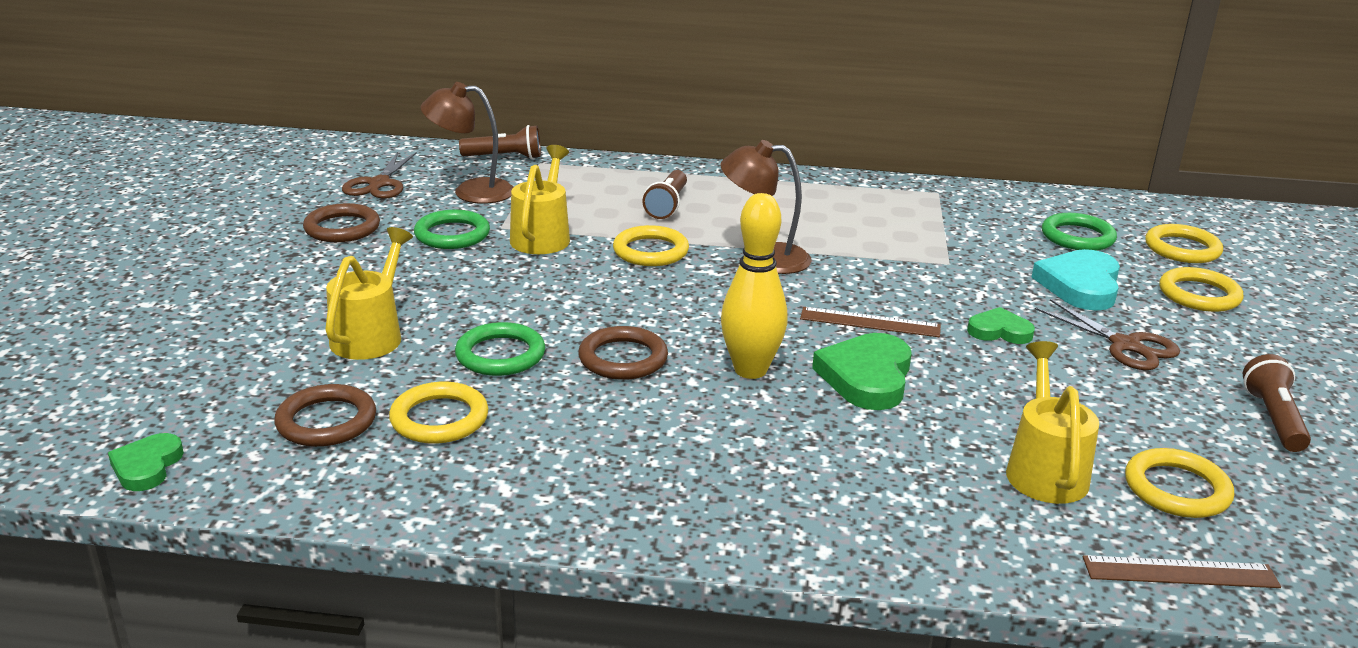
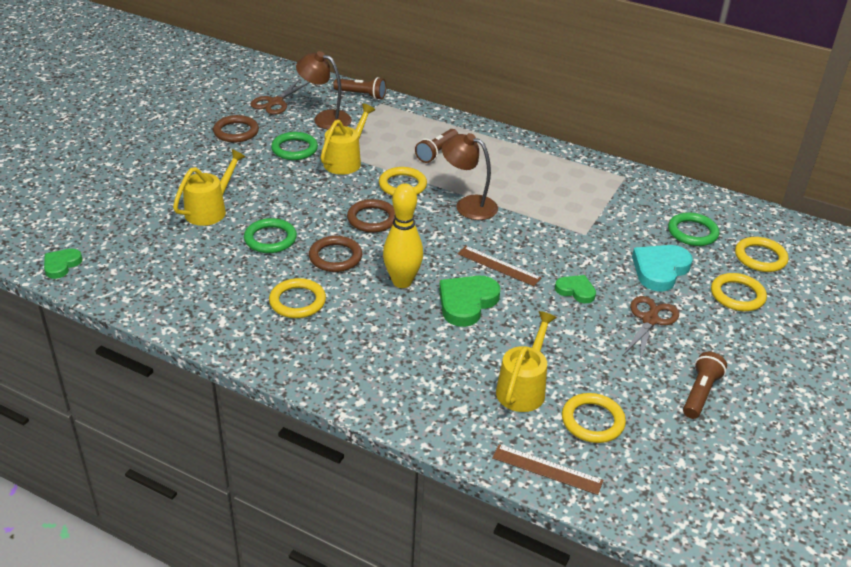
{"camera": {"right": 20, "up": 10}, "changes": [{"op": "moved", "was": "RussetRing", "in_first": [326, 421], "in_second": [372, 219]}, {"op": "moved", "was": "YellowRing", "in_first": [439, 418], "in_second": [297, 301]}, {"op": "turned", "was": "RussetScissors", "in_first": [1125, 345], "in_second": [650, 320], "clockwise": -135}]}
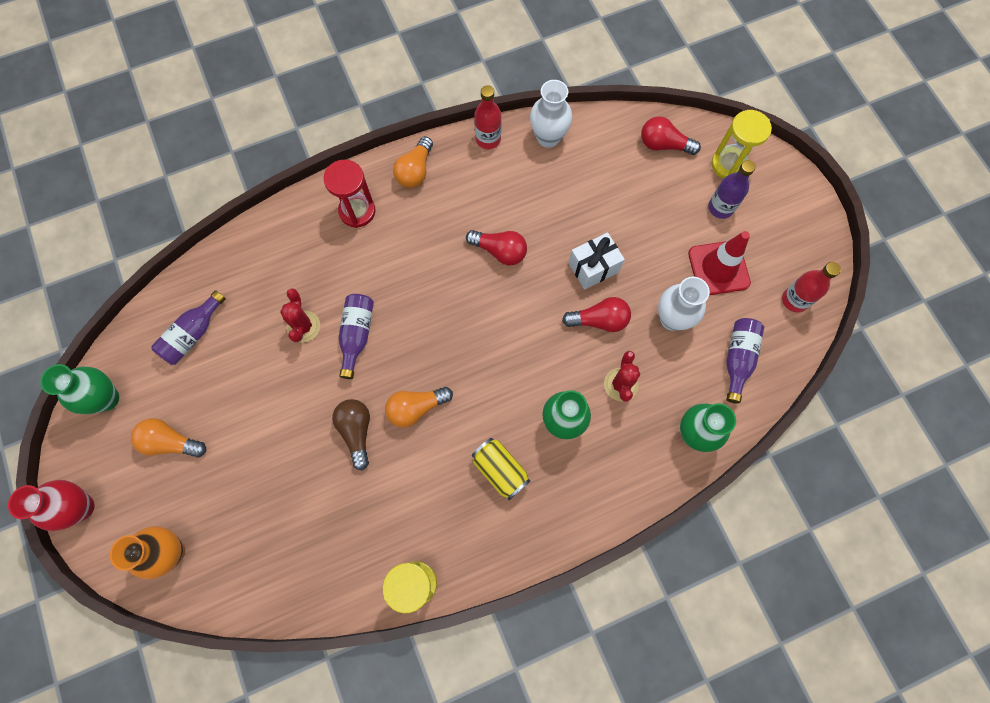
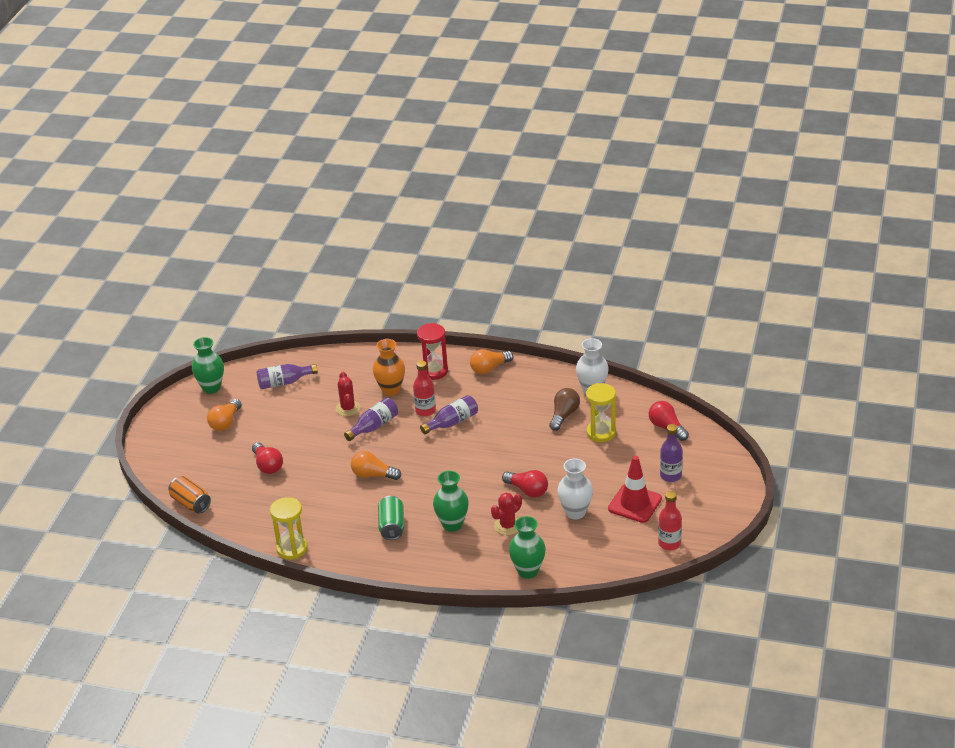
{"camera": {"right": 40, "up": -35}, "changes": [{"op": "removed", "was": "CrimsonFlowerVase", "in_first": [81, 507]}, {"op": "removed", "was": "SnowWhiteGift", "in_first": [593, 267]}, {"op": "added", "now": "BrightOrangeSodaCan", "in_second": [191, 503]}, {"op": "moved", "was": "BrightOrangeFlowerVase", "in_first": [171, 552], "in_second": [391, 390]}, {"op": "moved", "was": "RussetLightBulb", "in_first": [356, 432], "in_second": [564, 415]}, {"op": "moved", "was": "CrimsonLightBulb", "in_first": [499, 251], "in_second": [267, 465]}, {"op": "moved", "was": "CrimsonFlask", "in_first": [488, 139], "in_second": [425, 411]}, {"op": "moved", "was": "YellowHourglass", "in_first": [728, 164], "in_second": [601, 433]}, {"op": "moved", "was": "PurpleFlask", "in_first": [738, 359], "in_second": [452, 422]}, {"op": "recoloured", "was": "YellowSodaCan", "now": "LeafGreenSodaCan", "in_first": [500, 470], "in_second": [392, 526]}, {"op": "turned", "was": "BrightOrangeLightBulb", "in_first": [171, 442], "in_second": [225, 422], "clockwise": -120}, {"op": "turned", "was": "CrimsonPricklyPlant", "in_first": [303, 326], "in_second": [348, 408], "clockwise": -45}]}
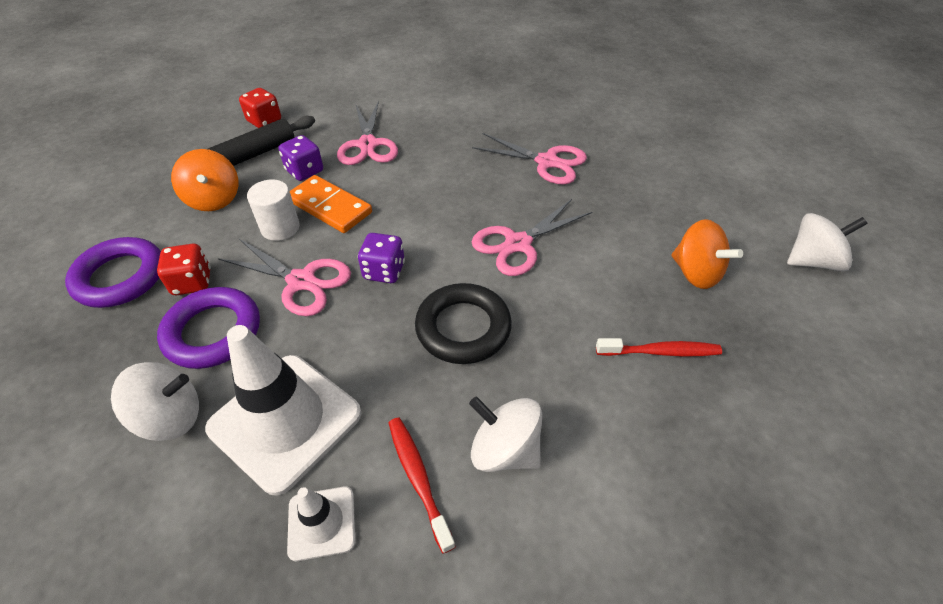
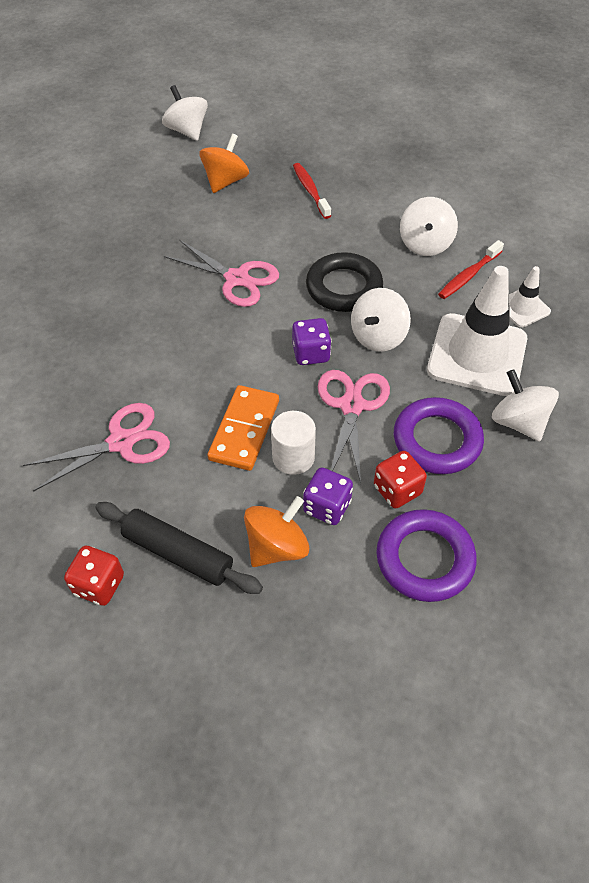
{"camera": {"right": -110, "up": 5}, "changes": [{"op": "removed", "was": "RosyScissors", "in_first": [547, 162]}, {"op": "added", "now": "SnowWhiteWhirligig", "in_second": [378, 337]}, {"op": "moved", "was": "PurpleDice", "in_first": [305, 171], "in_second": [327, 507]}]}
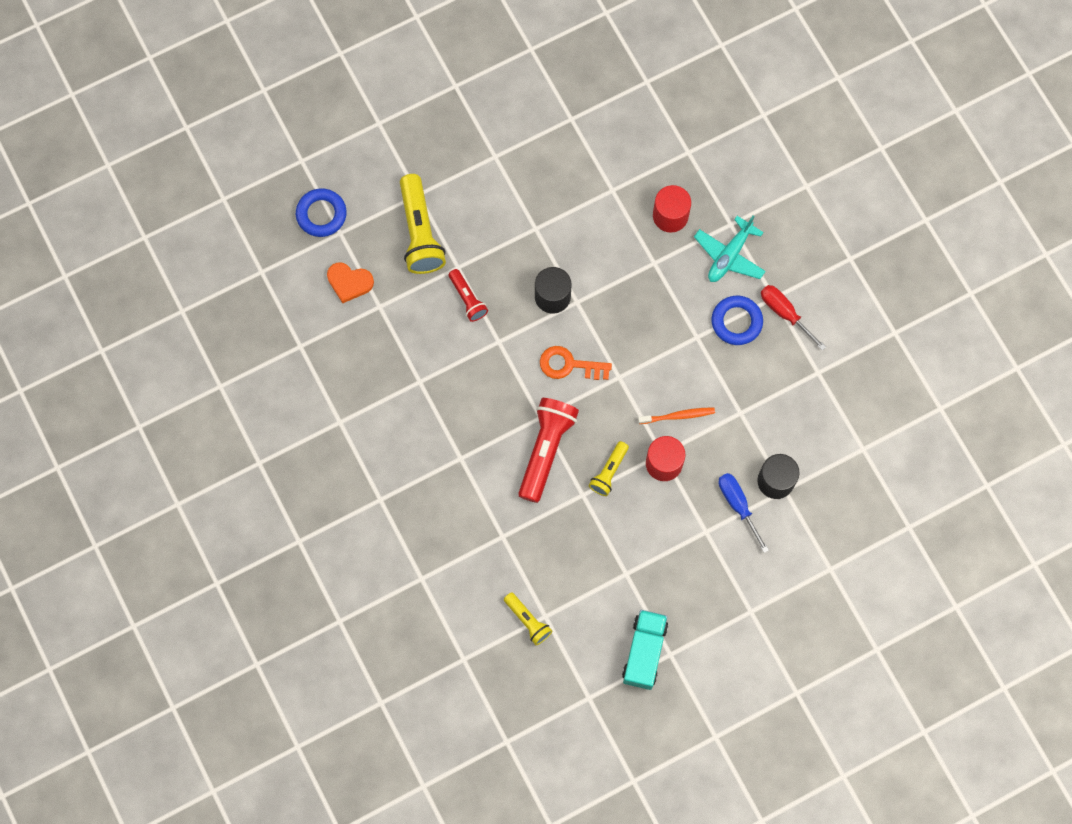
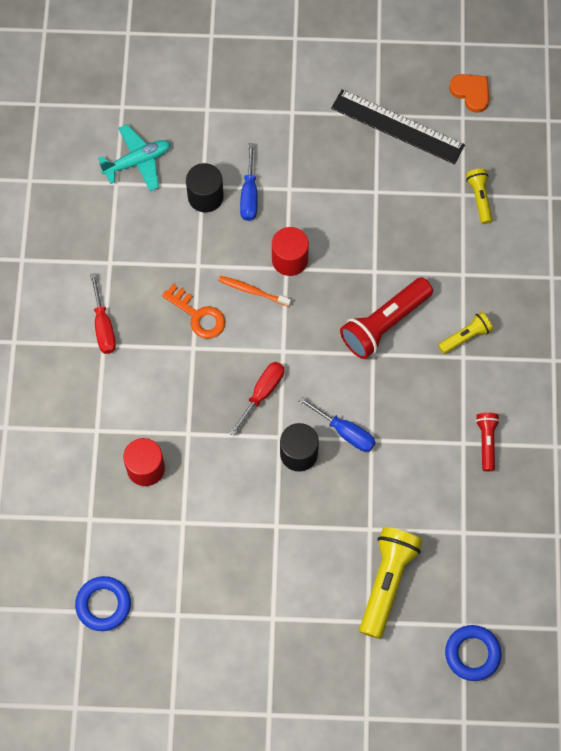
{"camera": {"right": -150, "up": -5}, "changes": [{"op": "added", "now": "CrimsonScrewdriver", "in_second": [262, 393]}, {"op": "added", "now": "RoyalBlueScrewdriver", "in_second": [344, 431]}, {"op": "moved", "was": "BrightOrangeHeart", "in_first": [349, 282], "in_second": [471, 93]}, {"op": "moved", "was": "CrimsonTorch", "in_first": [467, 299], "in_second": [486, 442]}, {"op": "moved", "was": "BrightOrangeKey", "in_first": [569, 365], "in_second": [198, 315]}, {"op": "moved", "was": "YellowTorch", "in_first": [609, 472], "in_second": [465, 337]}, {"op": "moved", "was": "TealToyPlane", "in_first": [729, 255], "in_second": [137, 162]}, {"op": "moved", "was": "RoyalBlueRing", "in_first": [736, 322], "in_second": [103, 605]}, {"op": "replaced", "was": "TealTruck", "now": "BlackMeasuringStick", "in_first": [644, 652], "in_second": [397, 126]}]}
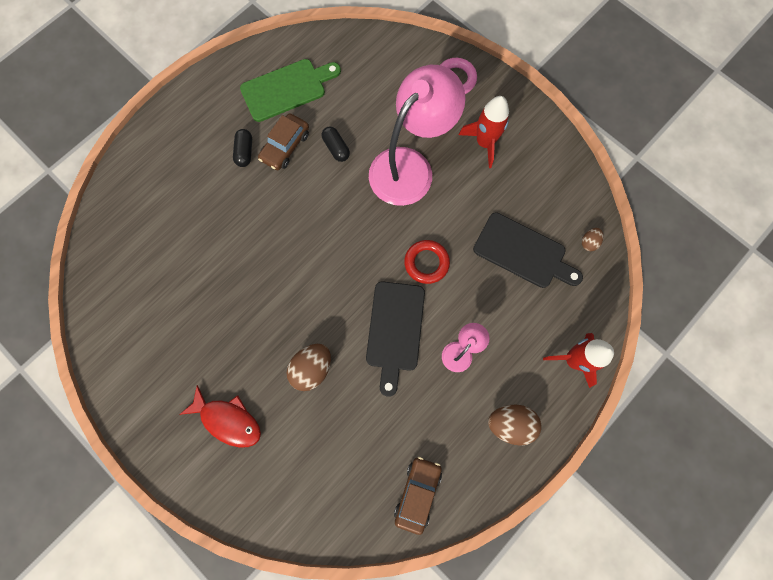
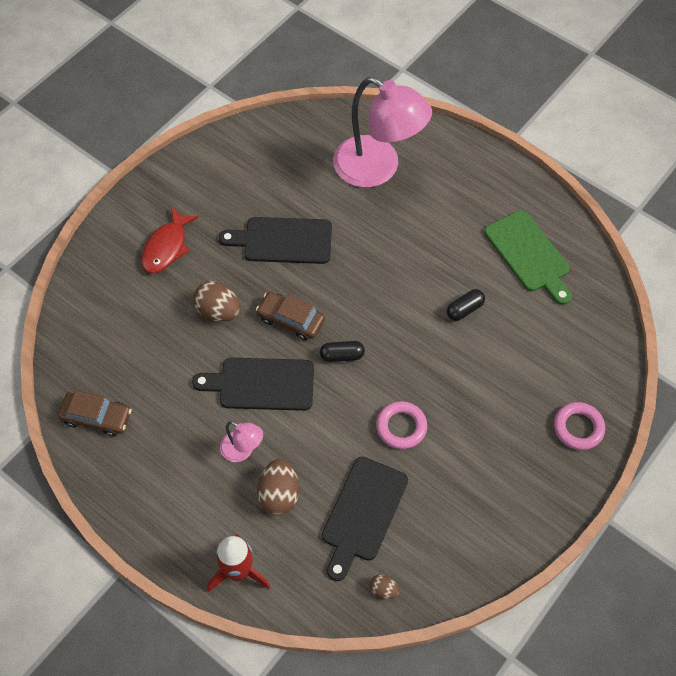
{"camera": {"right": 85, "up": -15}, "changes": [{"op": "removed", "was": "CrimsonRing", "in_first": [426, 263]}, {"op": "removed", "was": "CrimsonToyRocket", "in_first": [484, 143]}, {"op": "added", "now": "BlackChoppingBoard", "in_second": [283, 241]}, {"op": "added", "now": "RosyRing", "in_second": [401, 427]}, {"op": "moved", "was": "BlackPill", "in_first": [244, 152], "in_second": [342, 355]}, {"op": "moved", "was": "RussetToyCar", "in_first": [285, 146], "in_second": [291, 320]}, {"op": "moved", "was": "RosyReadingLamp", "in_first": [410, 166], "in_second": [378, 169]}, {"op": "moved", "was": "RussetEggShape", "in_first": [510, 423], "in_second": [279, 495]}]}
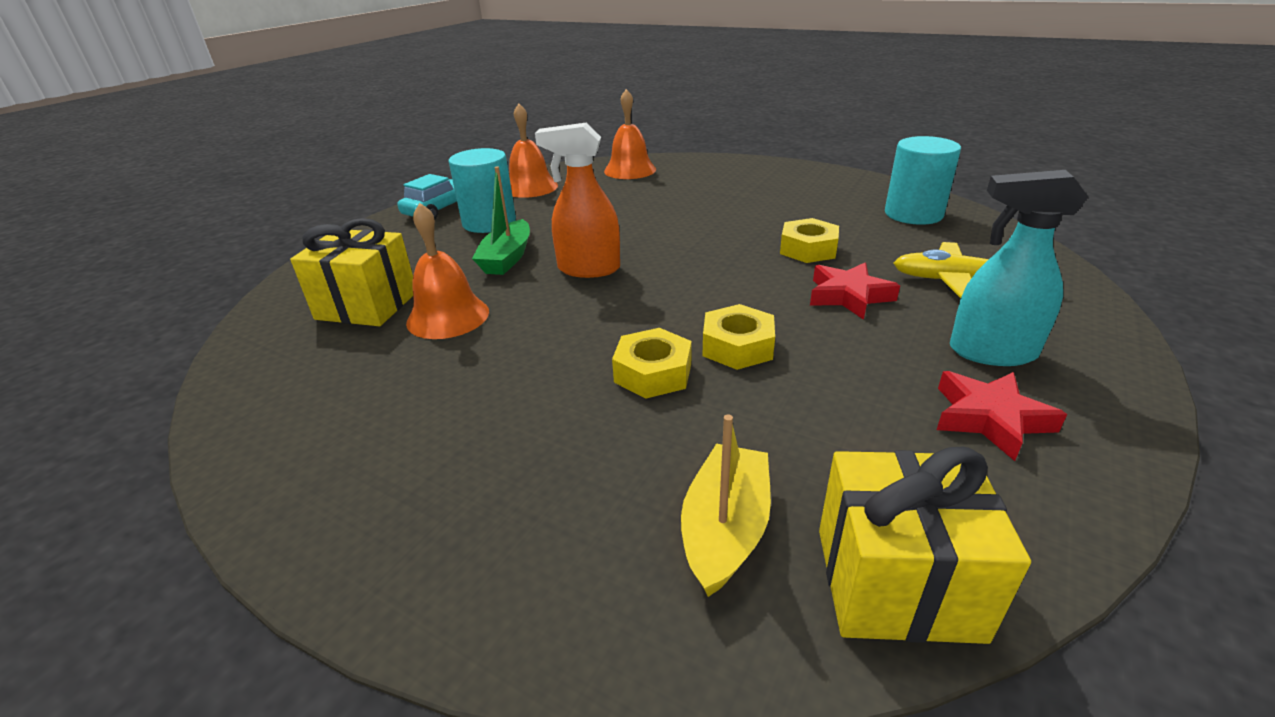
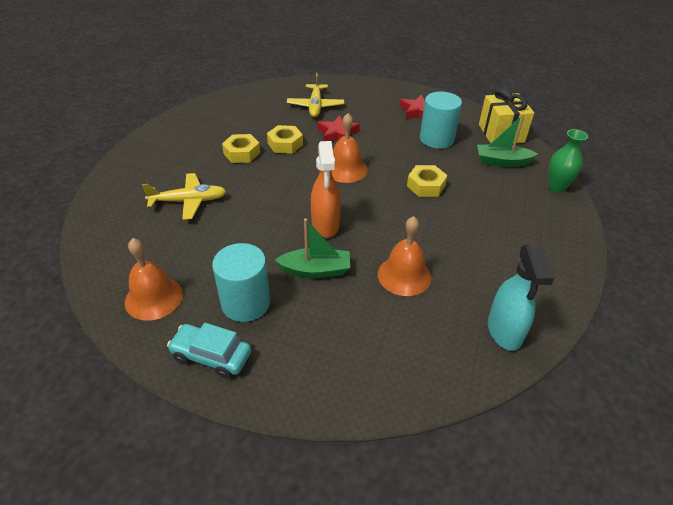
{"camera": {"right": -105, "up": 10}, "changes": [{"op": "removed", "was": "YellowGift", "in_first": [367, 305]}, {"op": "added", "now": "YellowToyPlane", "in_second": [189, 201]}, {"op": "added", "now": "LeafGreenFlowerVase", "in_second": [556, 187]}, {"op": "moved", "was": "BrightOrangeBell", "in_first": [630, 170], "in_second": [346, 169]}, {"op": "moved", "was": "YellowHexagonNut", "in_first": [737, 346], "in_second": [242, 153]}, {"op": "moved", "was": "TealCylinder", "in_first": [913, 214], "in_second": [436, 139]}, {"op": "moved", "was": "TealSprayCleaner", "in_first": [991, 352], "in_second": [504, 331]}, {"op": "recoloured", "was": "YellowToyBoat", "now": "LeafGreenToyBoat", "in_first": [725, 529], "in_second": [502, 162]}]}
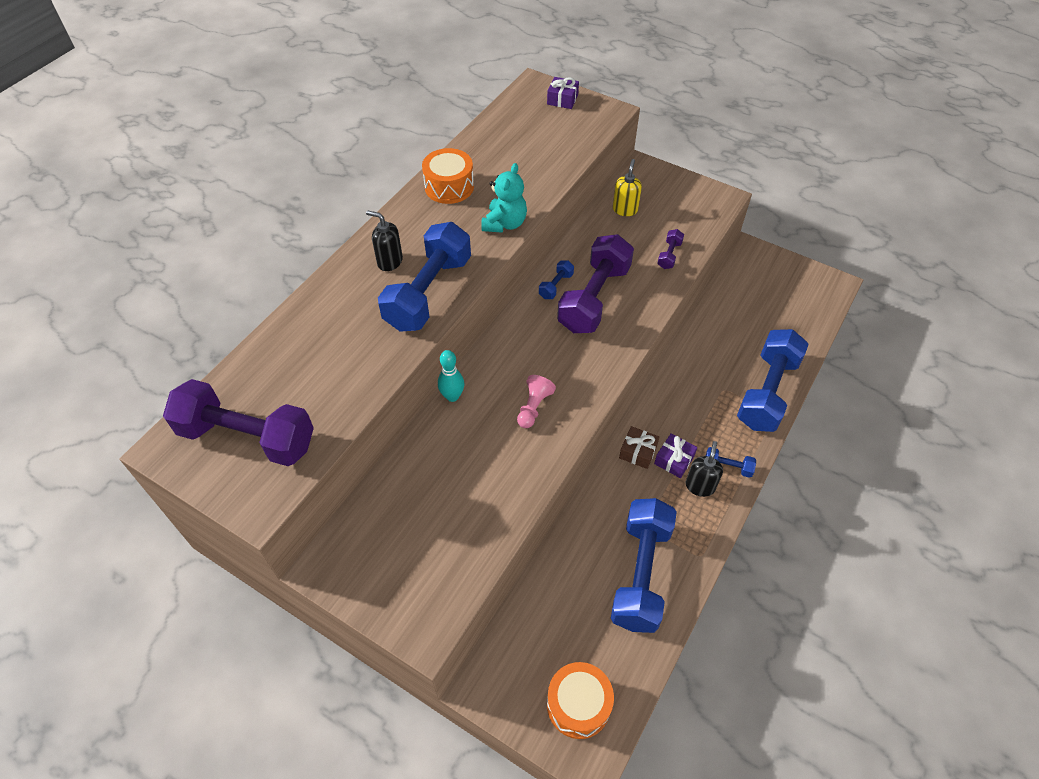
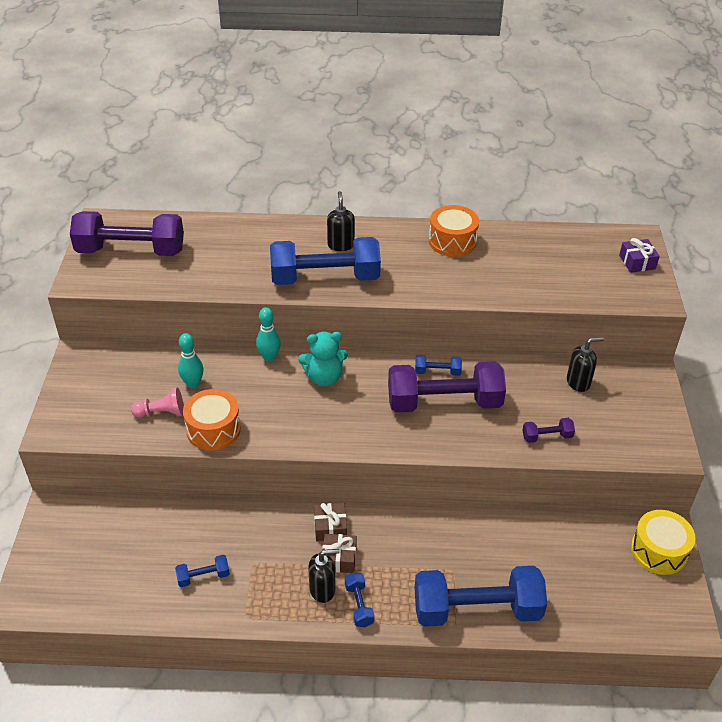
{"camera": {"right": 60, "up": -10}, "changes": [{"op": "added", "now": "TealTenpin", "in_second": [193, 383]}, {"op": "added", "now": "YellowDrum", "in_second": [659, 551]}, {"op": "moved", "was": "TealTeddyBear", "in_first": [505, 224], "in_second": [324, 377]}, {"op": "moved", "was": "RosyPawn", "in_first": [533, 407], "in_second": [161, 413]}, {"op": "moved", "was": "BrightOrangeDrum", "in_first": [578, 705], "in_second": [213, 429]}, {"op": "recoloured", "was": "YellowPumpBottle", "now": "BlackPumpBottle", "in_first": [625, 209], "in_second": [578, 382]}, {"op": "recoloured", "was": "PurpleGift", "now": "RussetGift", "in_first": [674, 460], "in_second": [339, 558]}, {"op": "turned", "was": "PurpleHandWeight", "in_first": [247, 437], "in_second": [131, 251], "clockwise": -75}, {"op": "resized", "was": "RoyalBlueHandWeight", "in_first": [640, 573], "in_second": [203, 576], "ratio": 0.42}]}
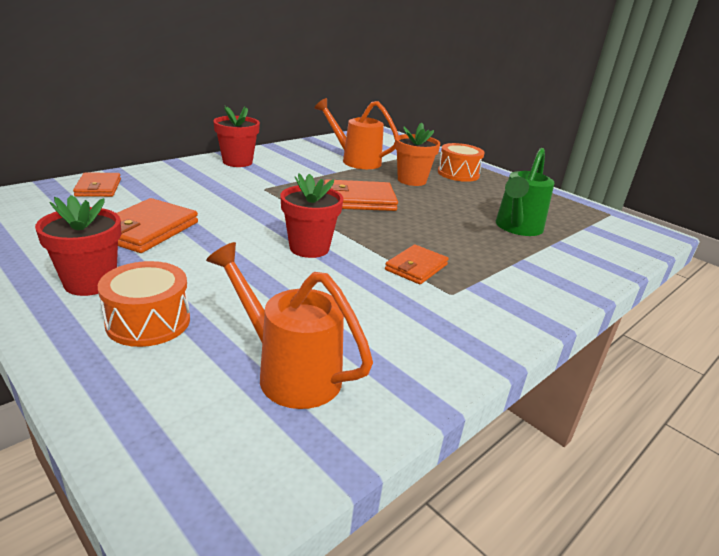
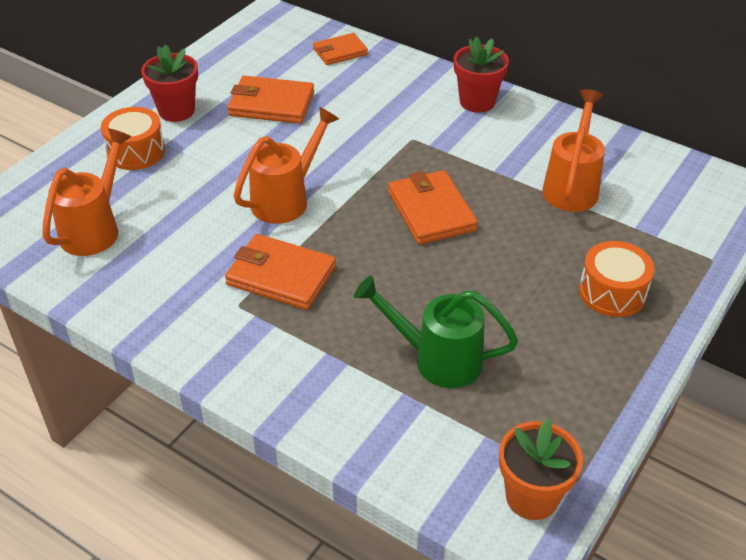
{"camera": {"right": 80, "up": 15}, "changes": [{"op": "moved", "was": "BrightOrangeFlowerPot", "in_first": [412, 180], "in_second": [531, 497]}, {"op": "replaced", "was": "CrimsonFlowerPot", "now": "BrightOrangeSprinklingCan", "in_first": [309, 248], "in_second": [286, 199]}, {"op": "resized", "was": "BrightOrangeWallet", "in_first": [416, 267], "in_second": [281, 276], "ratio": 1.54}]}
